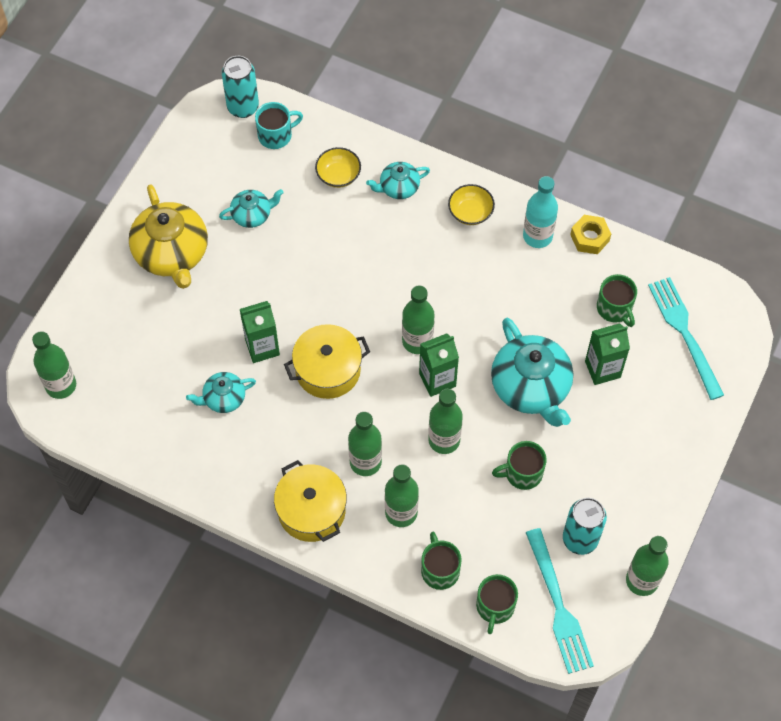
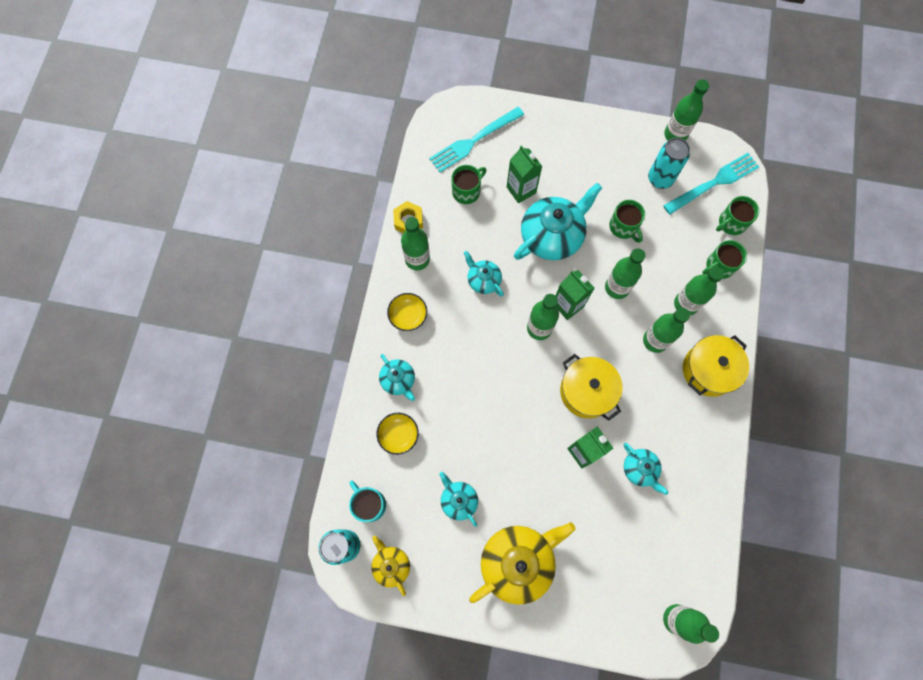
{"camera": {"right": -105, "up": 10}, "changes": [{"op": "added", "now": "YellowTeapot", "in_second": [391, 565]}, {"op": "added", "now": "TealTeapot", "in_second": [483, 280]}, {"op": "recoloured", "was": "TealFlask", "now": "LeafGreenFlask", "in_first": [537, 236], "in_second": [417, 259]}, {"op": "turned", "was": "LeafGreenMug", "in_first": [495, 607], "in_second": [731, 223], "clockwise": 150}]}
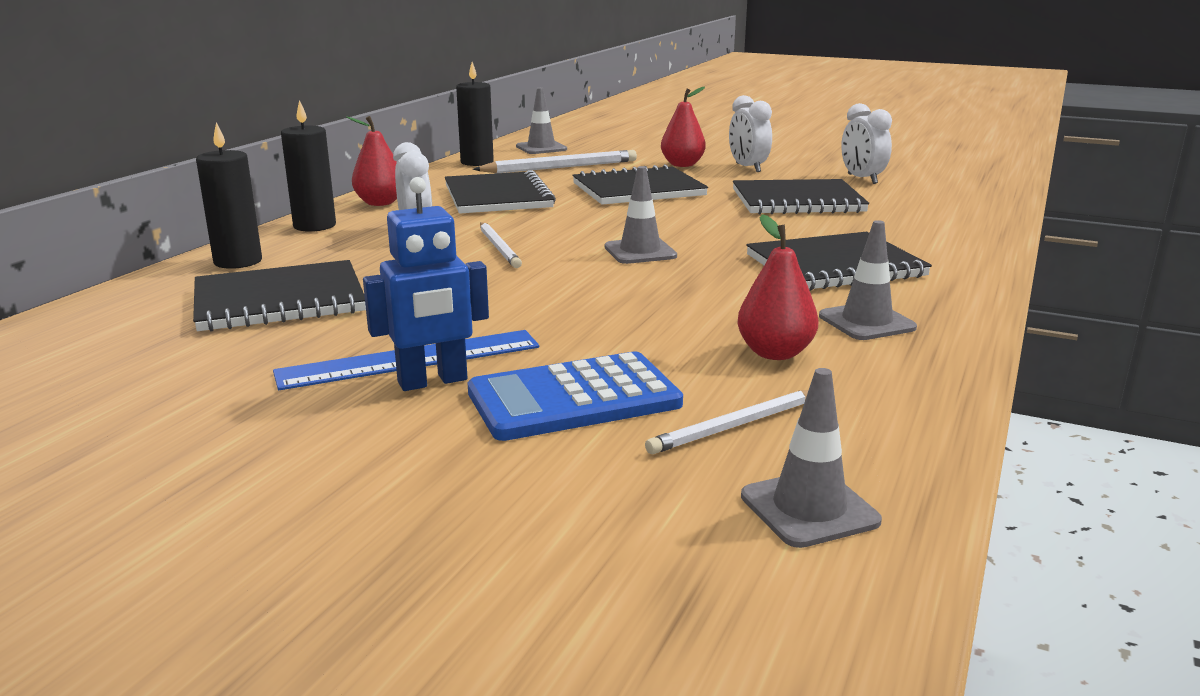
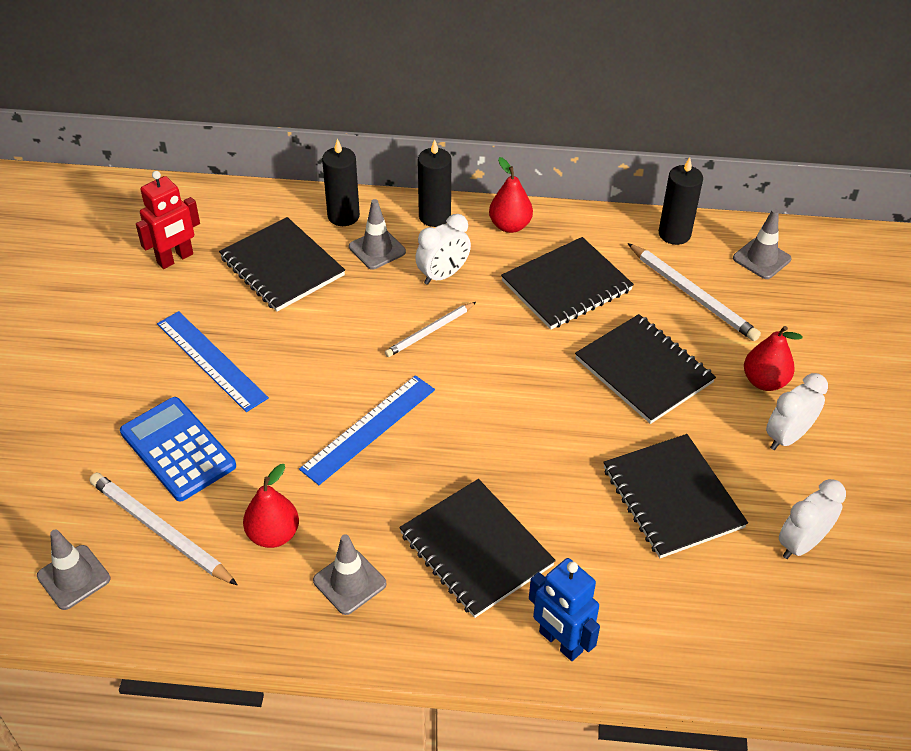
{"camera": {"right": 70, "up": 25}, "changes": [{"op": "added", "now": "CrimsonRobot", "in_second": [175, 259]}, {"op": "added", "now": "RoyalBlueMeasuringStick", "in_second": [369, 429]}, {"op": "moved", "was": "RoyalBlueRobot", "in_first": [433, 381], "in_second": [560, 642]}, {"op": "moved", "was": "GrayRoadCone", "in_first": [640, 252], "in_second": [377, 249]}, {"op": "resized", "was": "SnowWhiteWoodenPencil", "in_first": [735, 426], "in_second": [160, 531], "ratio": 1.56}]}
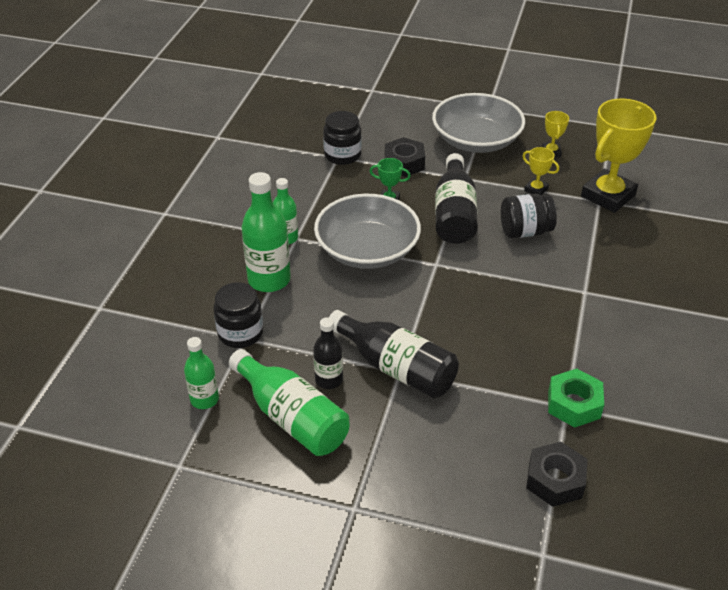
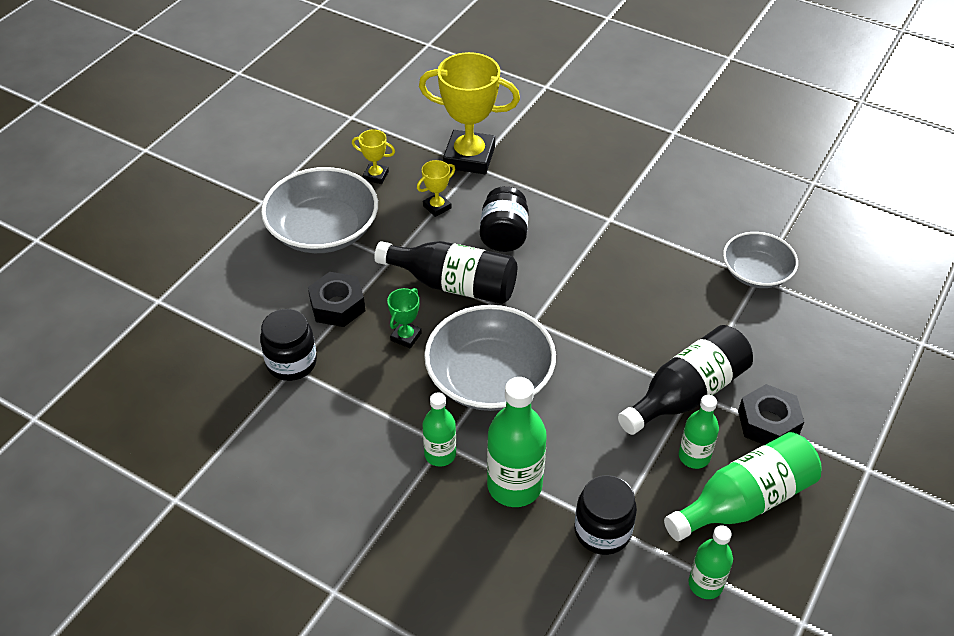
{"camera": {"right": -75, "up": 5}, "changes": [{"op": "moved", "was": "BlackHexagonNut", "in_first": [555, 480], "in_second": [768, 423]}, {"op": "replaced", "was": "LeafGreenHexagonNut", "now": "GrayBowl", "in_first": [574, 404], "in_second": [756, 272]}, {"op": "recoloured", "was": "BlackFlask", "now": "LeafGreenFlask", "in_first": [329, 380], "in_second": [694, 456]}, {"op": "turned", "was": "YellowPrizeCup", "in_first": [608, 196], "in_second": [469, 157], "clockwise": -45}]}
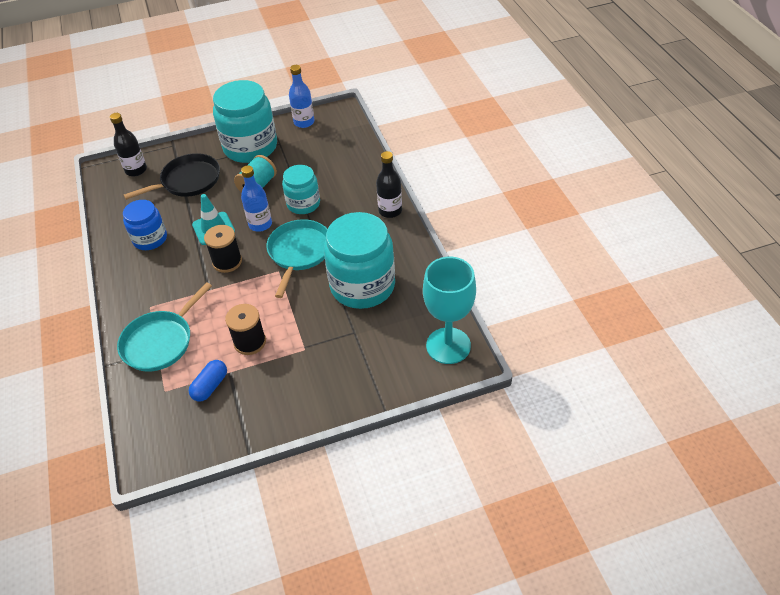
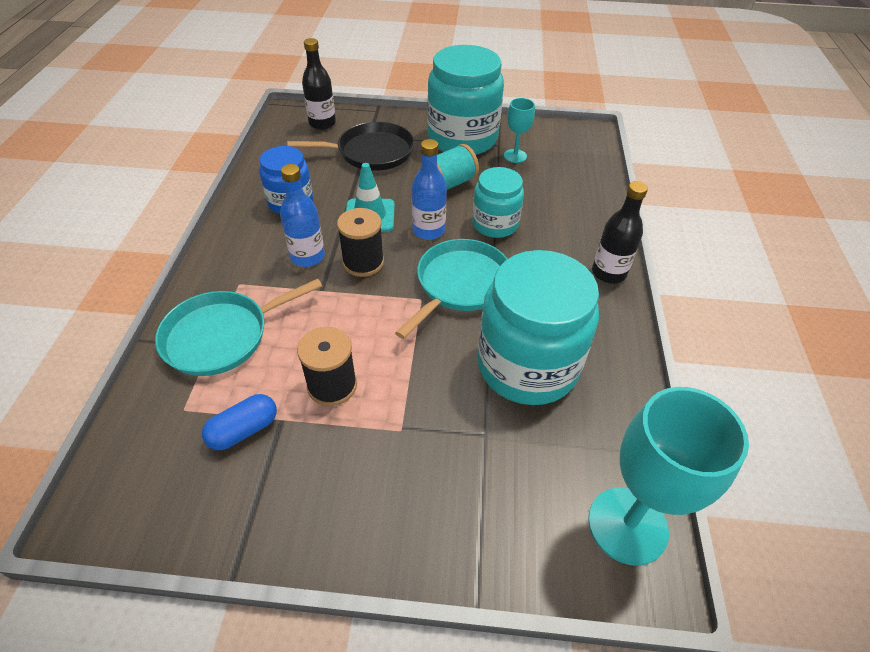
{"camera": {"right": 20, "up": 0}, "changes": [{"op": "added", "now": "TealChalice", "in_second": [515, 156]}, {"op": "moved", "was": "RoyalBlueFlask", "in_first": [304, 122], "in_second": [307, 257]}]}
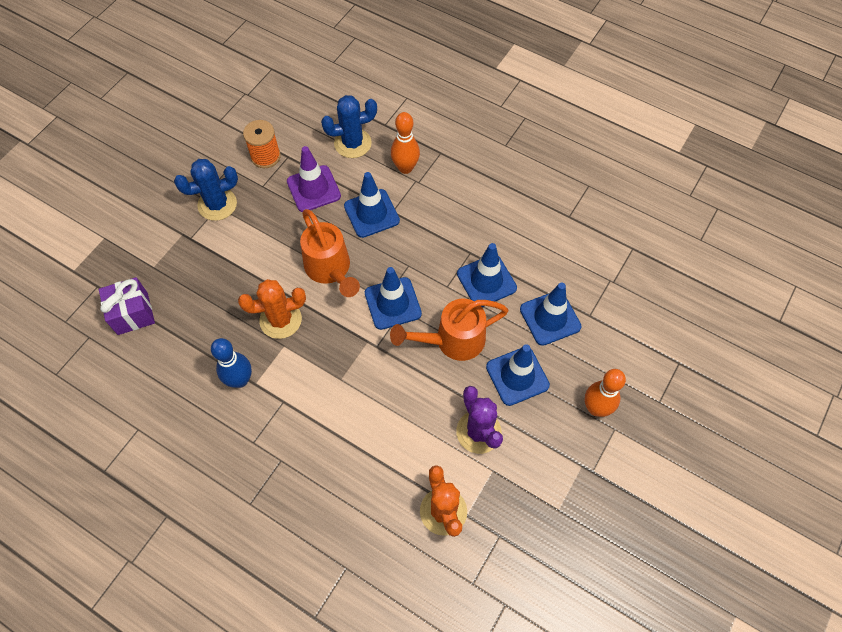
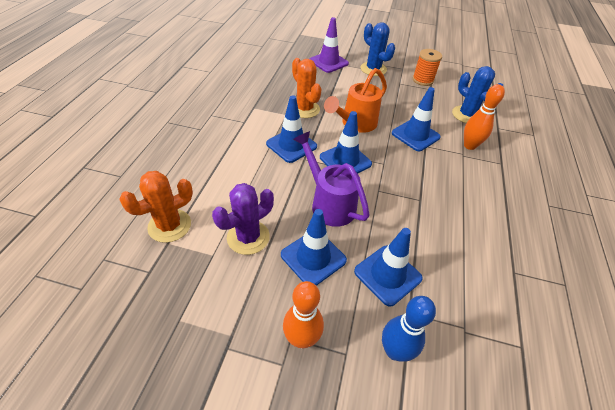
{"camera": {"right": 70, "up": -15}, "changes": [{"op": "removed", "was": "PurpleGift", "in_first": [133, 313]}, {"op": "moved", "was": "RoyalBlueTenpin", "in_first": [240, 380], "in_second": [394, 351]}, {"op": "moved", "was": "PurpleRoadCone", "in_first": [313, 189], "in_second": [328, 62]}, {"op": "moved", "was": "RoyalBlueRoadCone", "in_first": [486, 281], "in_second": [291, 145]}, {"op": "recoloured", "was": "BrightOrangeSprinklingCan", "now": "PurpleSprinklingCan", "in_first": [452, 340], "in_second": [329, 203]}]}
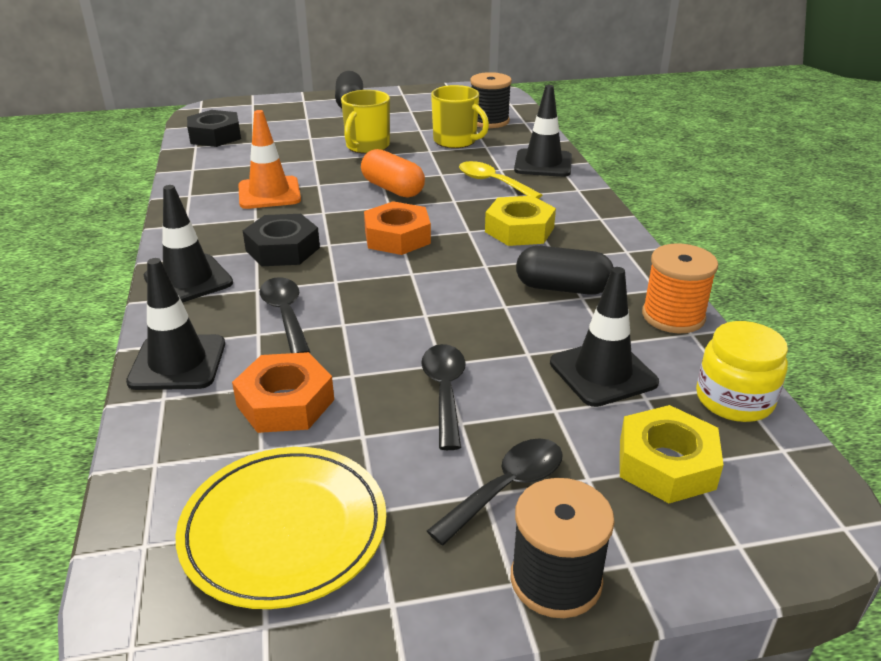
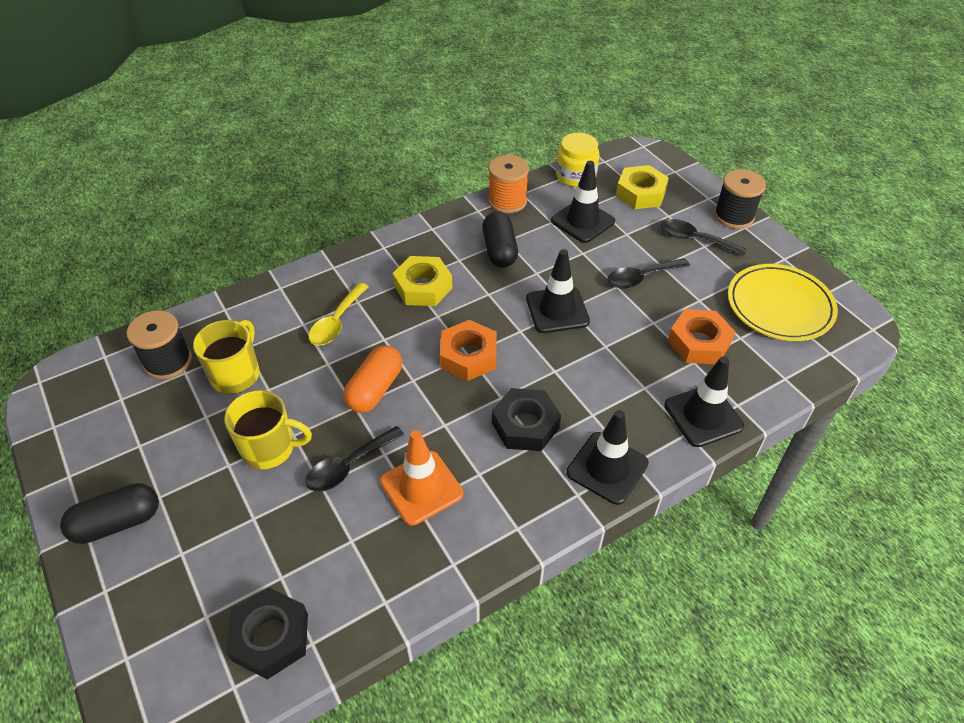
{"camera": {"right": -110, "up": 15}, "changes": [{"op": "moved", "was": "BlackSpoon", "in_first": [285, 315], "in_second": [349, 466]}, {"op": "moved", "was": "BlackRoadCone", "in_first": [543, 164], "in_second": [557, 310]}]}
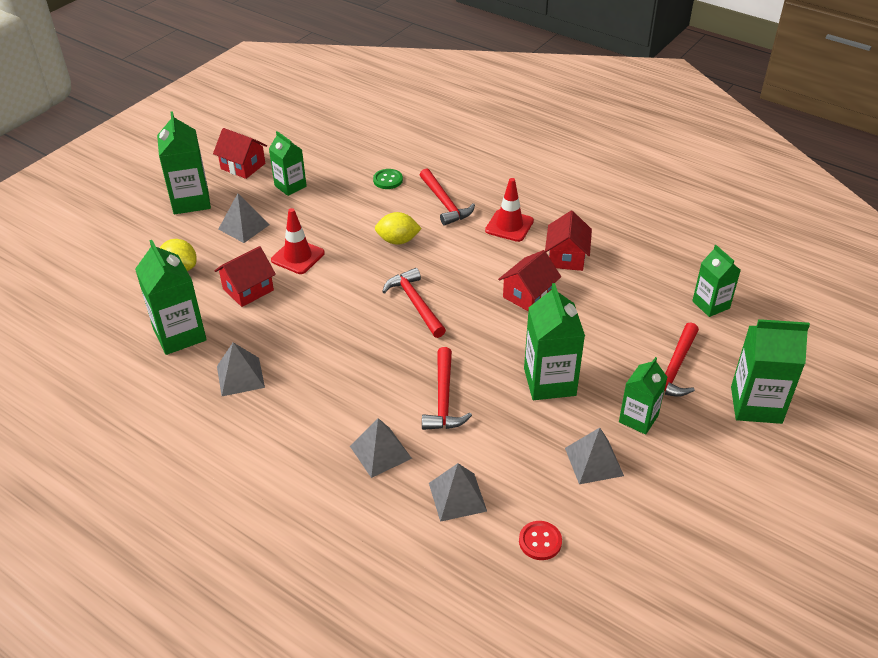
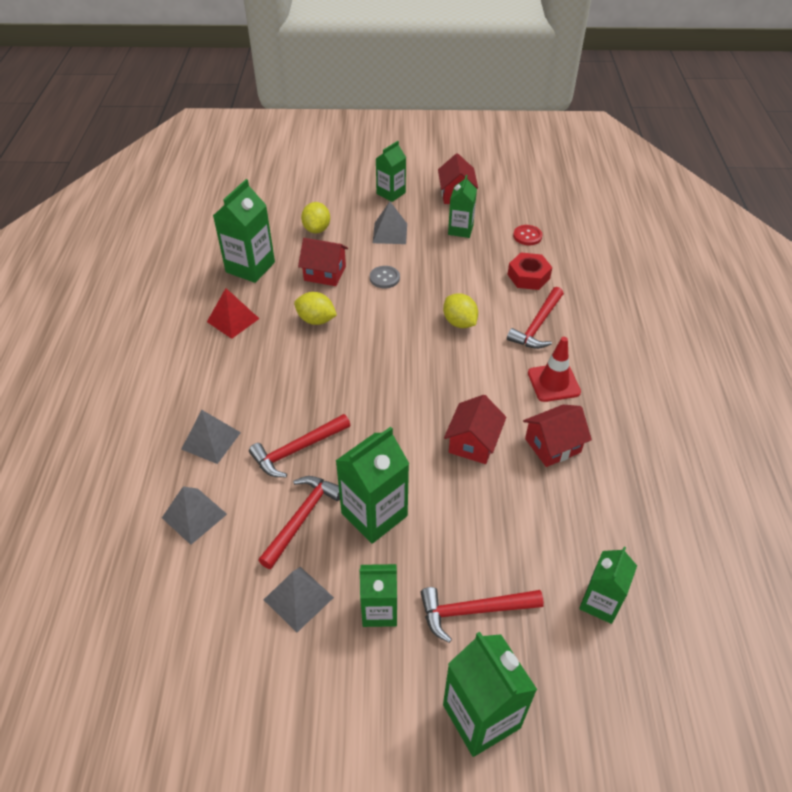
{"camera": {"right": 55, "up": 5}, "changes": [{"op": "added", "now": "YellowToyLemon", "in_second": [316, 320]}, {"op": "moved", "was": "CrimsonCarpenter'sHammer", "in_first": [415, 303], "in_second": [302, 518]}, {"op": "moved", "was": "CrimsonButton", "in_first": [540, 541], "in_second": [527, 236]}, {"op": "replaced", "was": "CrimsonRoadCone", "now": "GrayButton", "in_first": [298, 256], "in_second": [384, 278]}, {"op": "replaced", "was": "LeafGreenButton", "now": "CrimsonHexagonNut", "in_first": [388, 180], "in_second": [528, 276]}, {"op": "recoloured", "was": "GrayPyramid", "now": "CrimsonPyramid", "in_first": [240, 376], "in_second": [233, 320]}, {"op": "turned", "was": "CrimsonToyHouse", "in_first": [528, 295], "in_second": [473, 443], "clockwise": -75}, {"op": "resized", "was": "LeafGreenCarton", "in_first": [191, 201], "in_second": [391, 193], "ratio": 0.65}]}
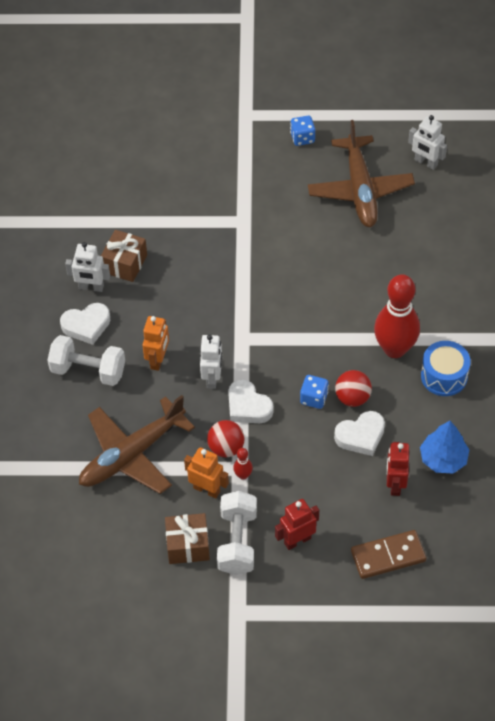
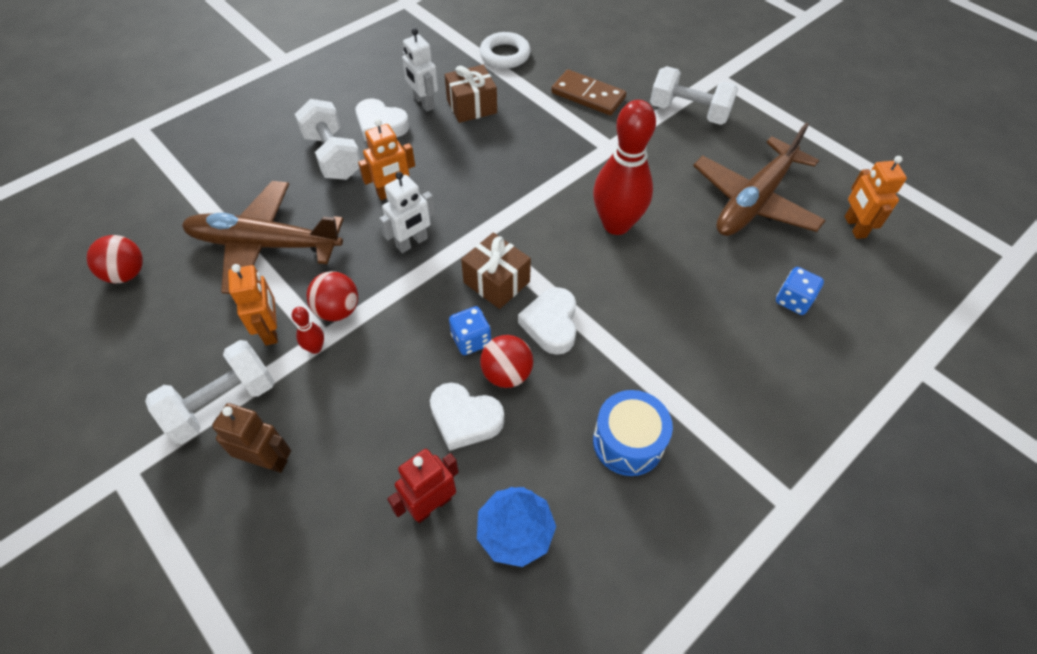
{"camera": {"right": 45, "up": 0}, "changes": [{"op": "added", "now": "CrimsonSphere", "in_second": [126, 274]}, {"op": "added", "now": "SnowWhiteRing", "in_second": [505, 55]}, {"op": "added", "now": "SnowWhiteHandWeight", "in_second": [688, 112]}, {"op": "moved", "was": "RussetGift", "in_first": [188, 545], "in_second": [496, 282]}, {"op": "moved", "was": "SnowWhiteHeart", "in_first": [248, 406], "in_second": [551, 324]}, {"op": "moved", "was": "RoyalBlueDice", "in_first": [302, 138], "in_second": [793, 300]}, {"op": "moved", "was": "RussetDominoPiece", "in_first": [388, 556], "in_second": [588, 95]}, {"op": "moved", "was": "CrimsonTenpin", "in_first": [394, 349], "in_second": [616, 224]}, {"op": "recoloured", "was": "CrimsonRobot", "now": "RussetRobot", "in_first": [297, 540], "in_second": [267, 460]}, {"op": "recoloured", "was": "SnowWhiteRobot", "now": "BrightOrangeRobot", "in_first": [425, 162], "in_second": [854, 227]}]}
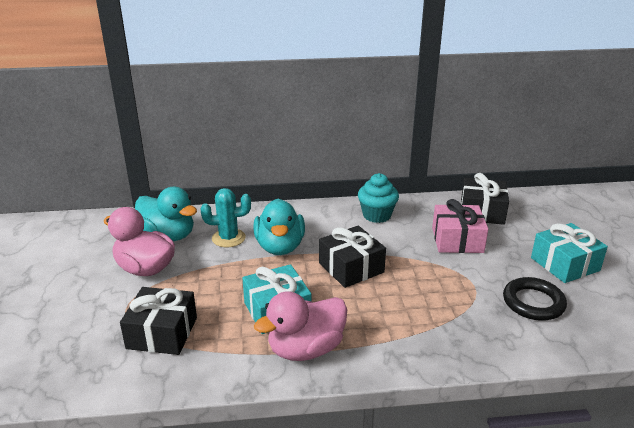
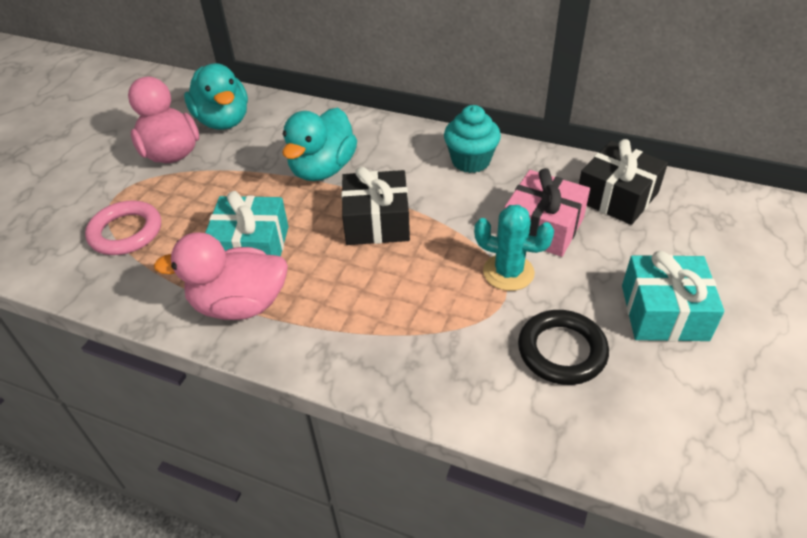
{"camera": {"right": 30, "up": 15}, "changes": [{"op": "moved", "was": "TealPricklyPlant", "in_first": [228, 238], "in_second": [508, 272]}, {"op": "replaced", "was": "BlackGift", "now": "RosyRing", "in_first": [162, 333], "in_second": [126, 232]}]}
